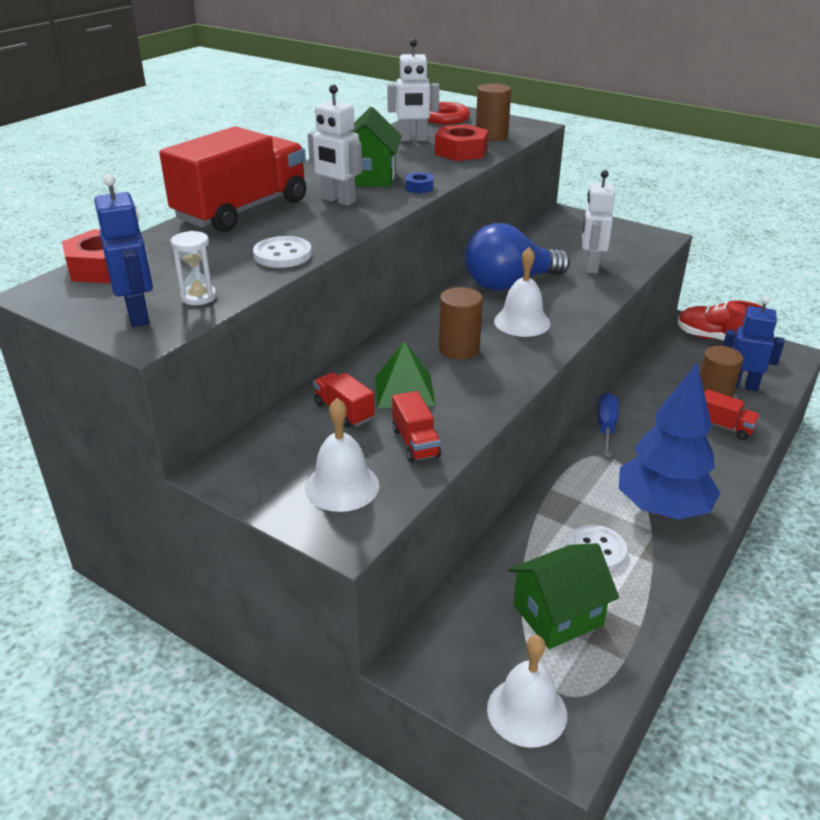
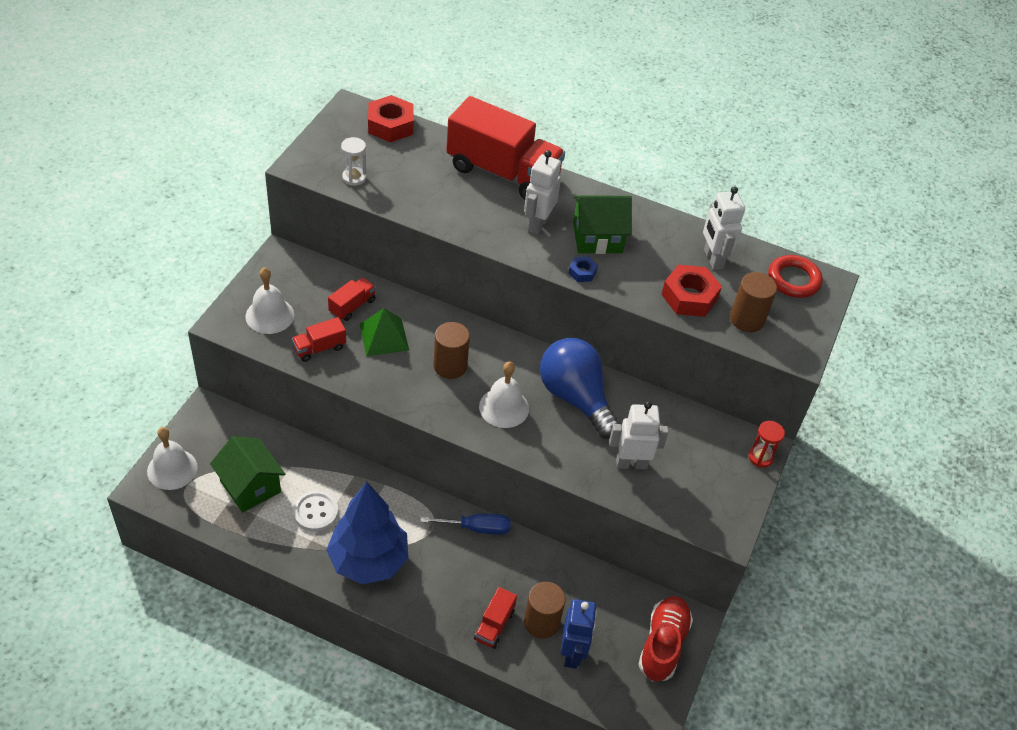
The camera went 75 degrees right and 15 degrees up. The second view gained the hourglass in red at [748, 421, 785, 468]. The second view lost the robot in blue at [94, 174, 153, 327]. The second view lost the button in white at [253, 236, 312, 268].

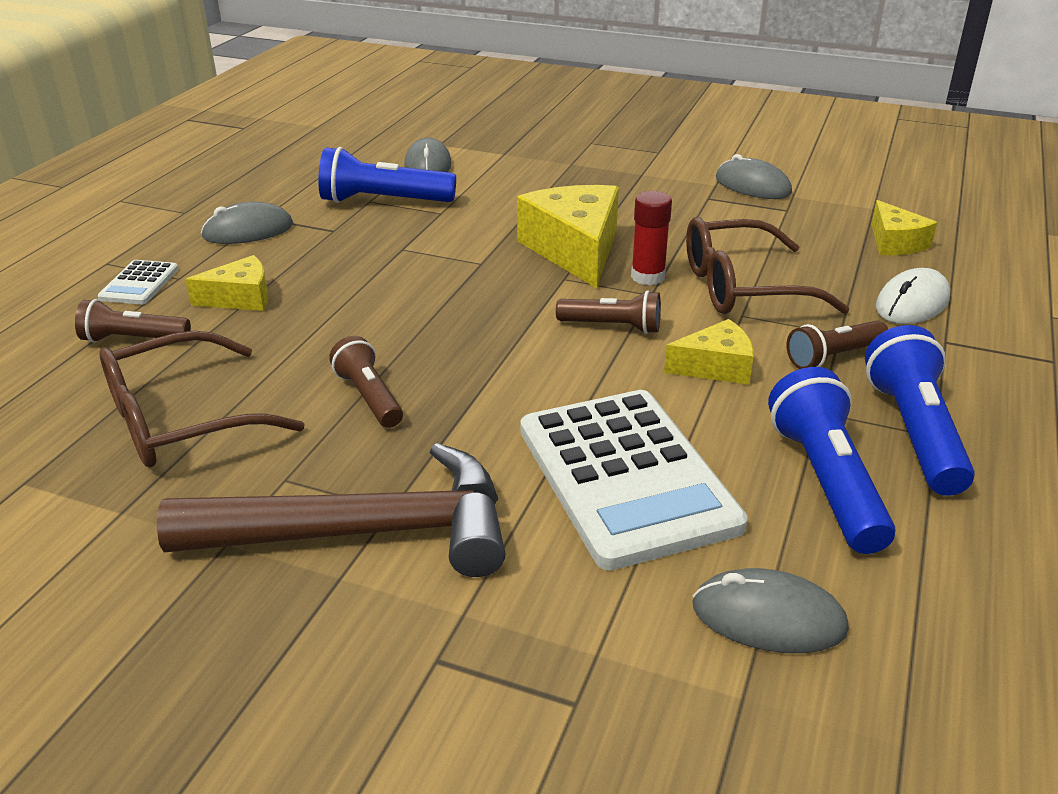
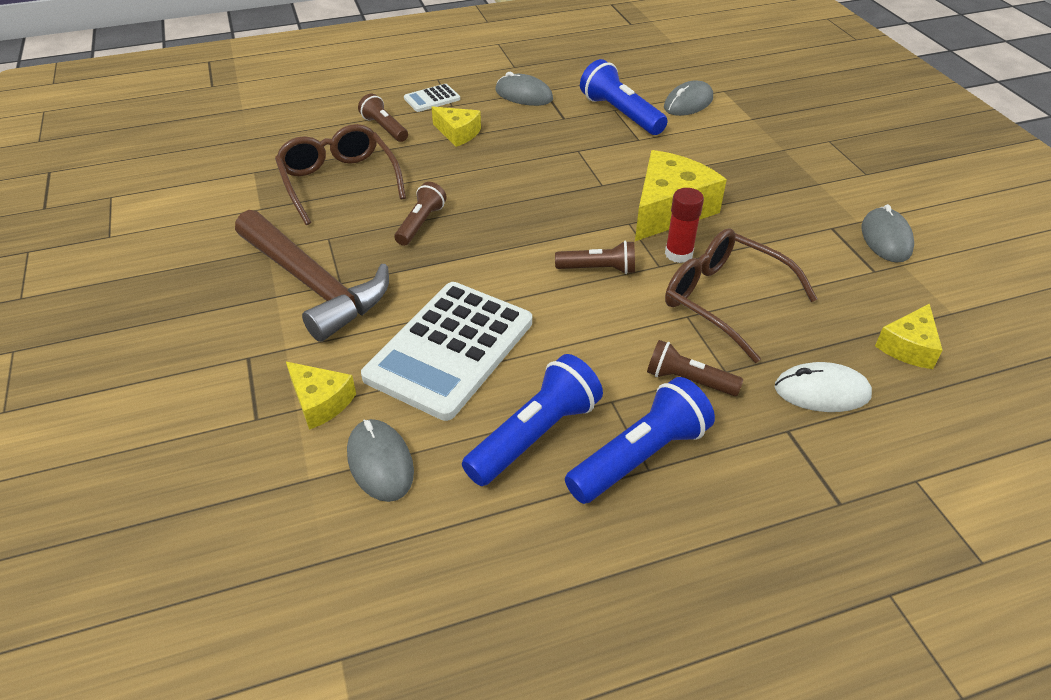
The camera went 50 degrees right and 10 degrees up. The glasses in brown at [99, 330, 305, 468] ended up facing another way, 45 degrees clockwise from before. The cheese in yellow ended up elsewhere, having gone from [664, 319, 754, 385] to [286, 362, 356, 430]. The flashlight in brown at [556, 290, 661, 334] ended up facing another way, 60 degrees counterclockwise from before.

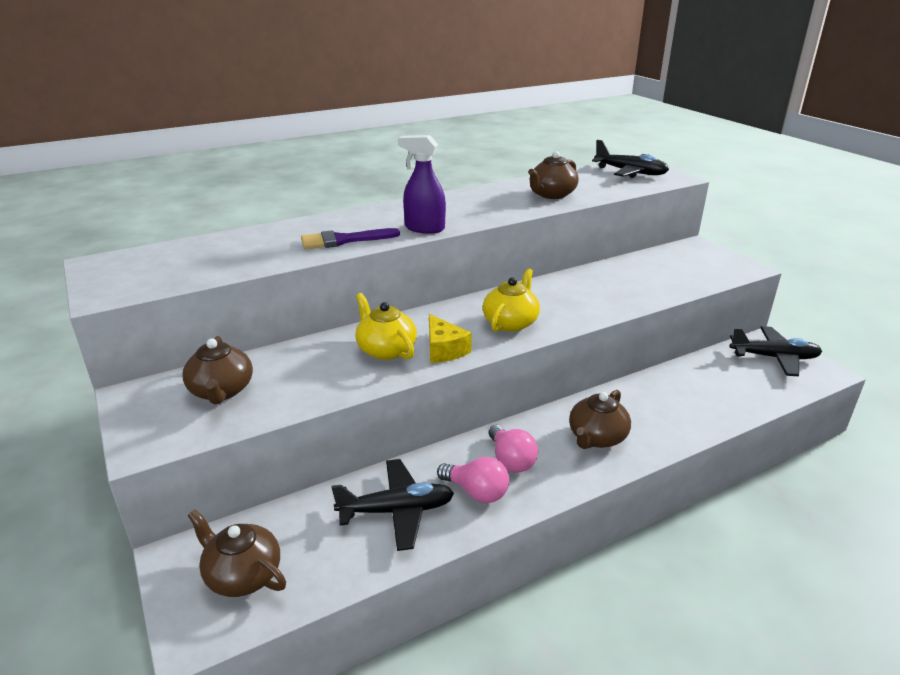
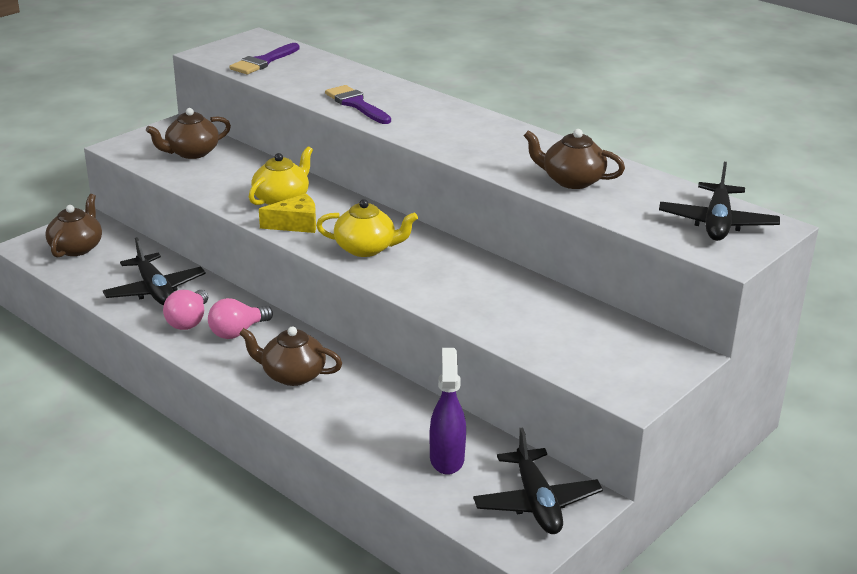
The camera went 70 degrees right and 0 degrees up. The second view gained the brush in purple at [229, 43, 300, 74]. The cheese in yellow at [429, 314, 472, 363] ended up facing another way, 150 degrees counterclockwise from before. The spray bottle in purple ended up elsewhere, having gone from [398, 135, 446, 234] to [430, 348, 466, 475].

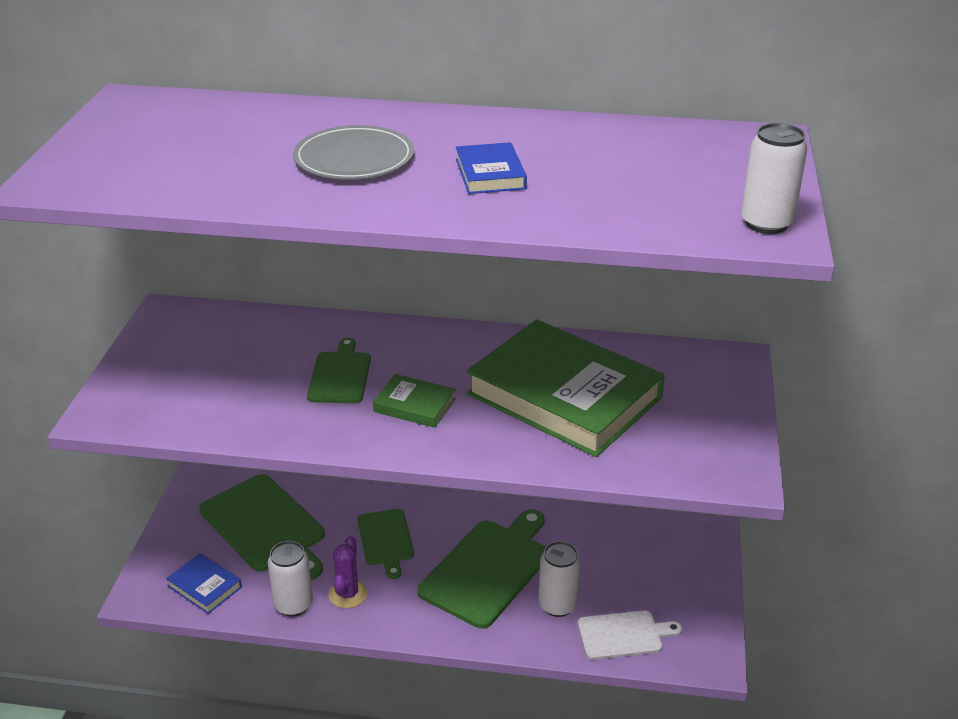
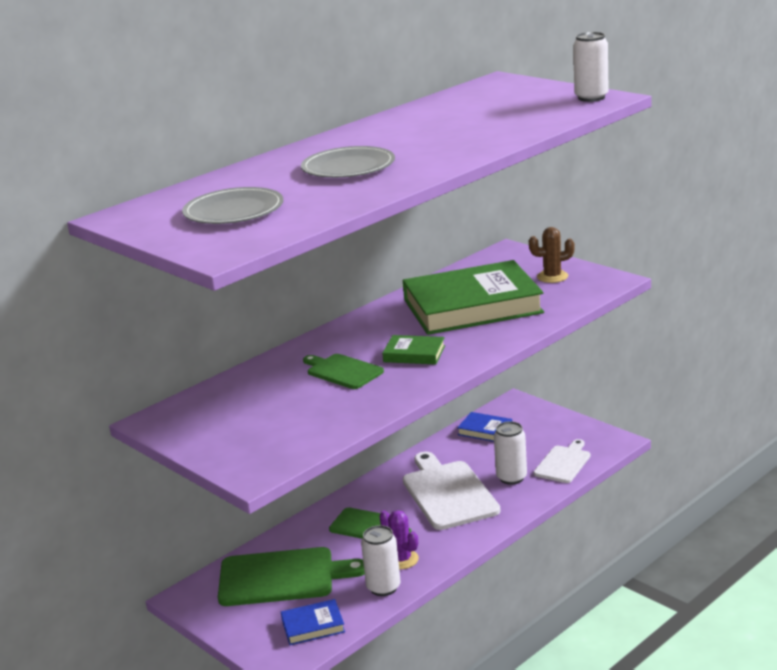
The camera went 50 degrees left and 10 degrees down. The second view gained the plate in grey at [182, 187, 283, 224]. The book in green at [373, 374, 456, 428] ended up facing another way, 45 degrees clockwise from before. What was the cutting board in green at [418, 509, 545, 629] turned into the cutting board in white at [403, 452, 500, 530]. The book in blue ended up elsewhere, having gone from [456, 142, 527, 194] to [457, 412, 512, 442]. The second view gained the cactus in brown at [529, 227, 575, 283].

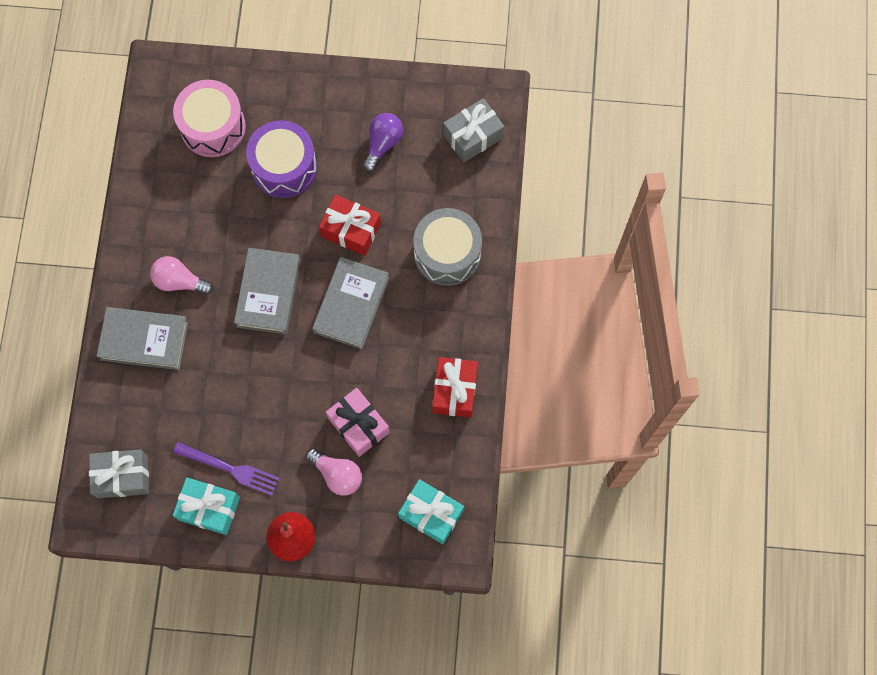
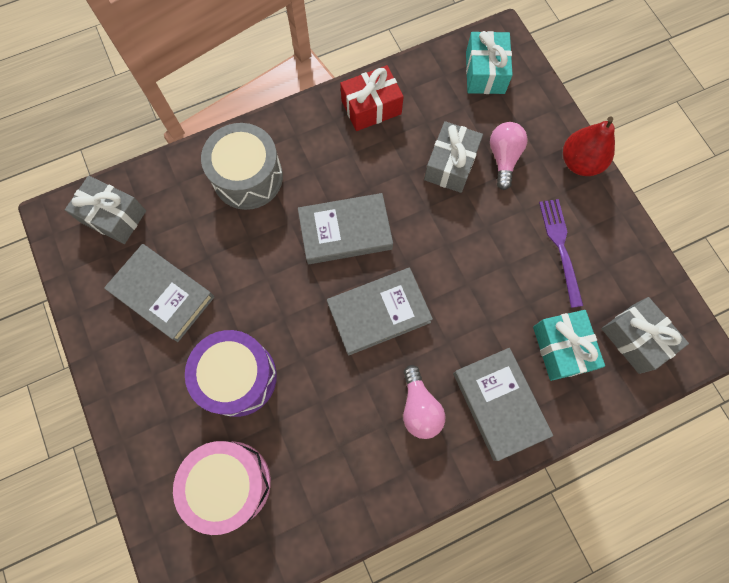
The camera went 120 degrees left and 0 degrees up. Where the light bulb in purple stood at [363, 113, 403, 172], the book in grey came to stand at [104, 244, 214, 342]. What was the gift in pink at [326, 388, 390, 457] turned into the gift in grey at [424, 121, 483, 193]. The gift in turquoise ended up elsewhere, having gone from [173, 478, 240, 535] to [533, 310, 605, 381]. The second view lost the gift in red at [319, 195, 381, 256].

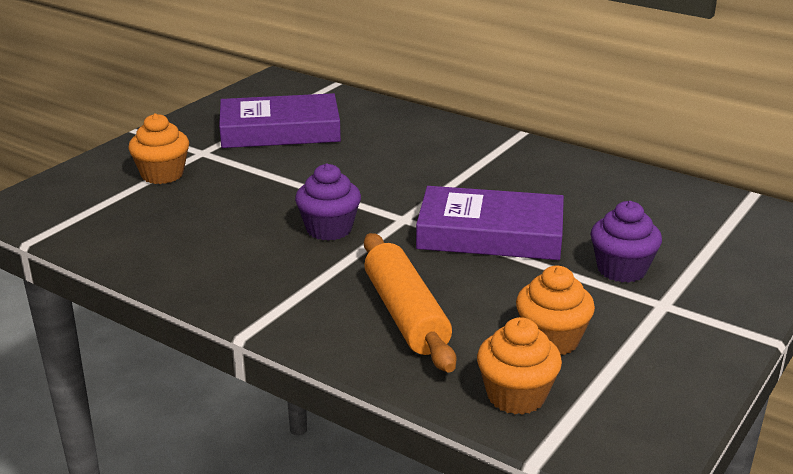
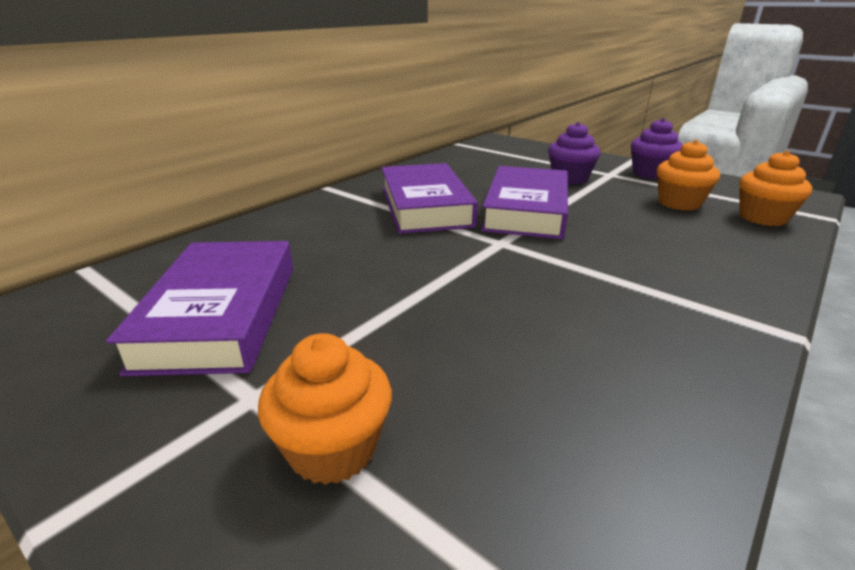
The camera went 85 degrees left and 0 degrees up. The second view gained the book in purple at [382, 163, 478, 234]. The cupcake in purple ended up elsewhere, having gone from [295, 163, 361, 241] to [631, 118, 683, 179]. The second view lost the rolling pin in orange at [364, 233, 456, 372].

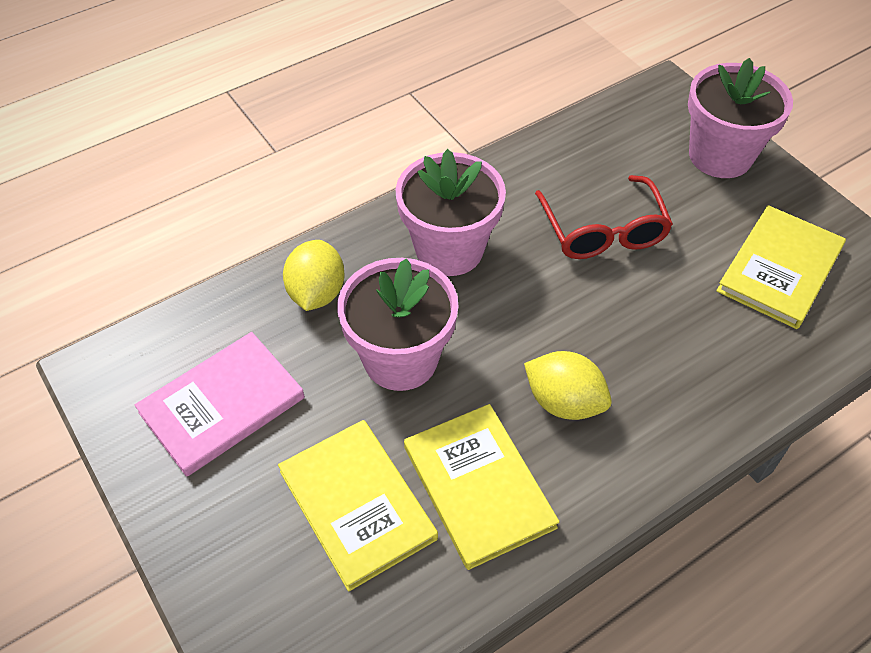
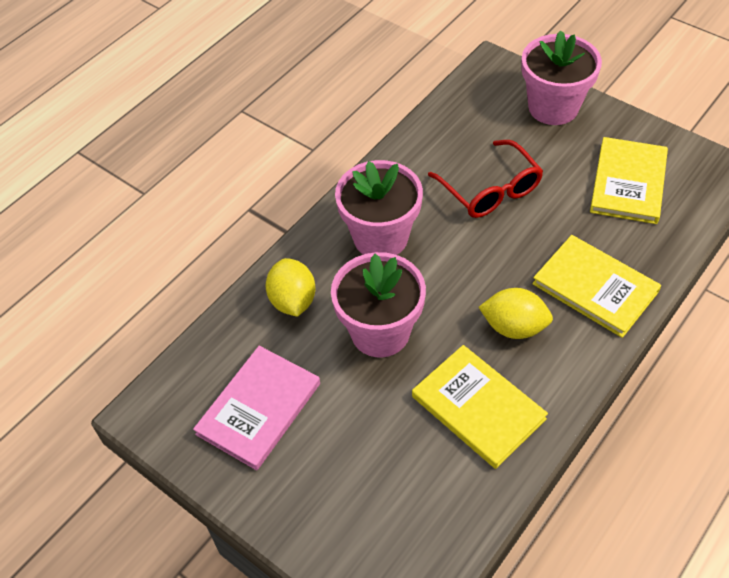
The camera went 15 degrees left and 0 degrees up. The book in yellow ended up elsewhere, having gone from [278, 420, 438, 591] to [532, 235, 661, 338].

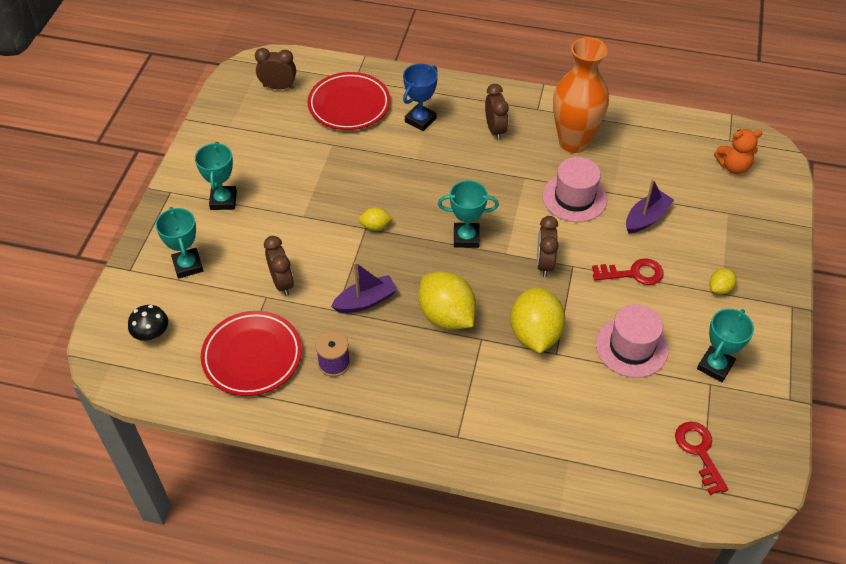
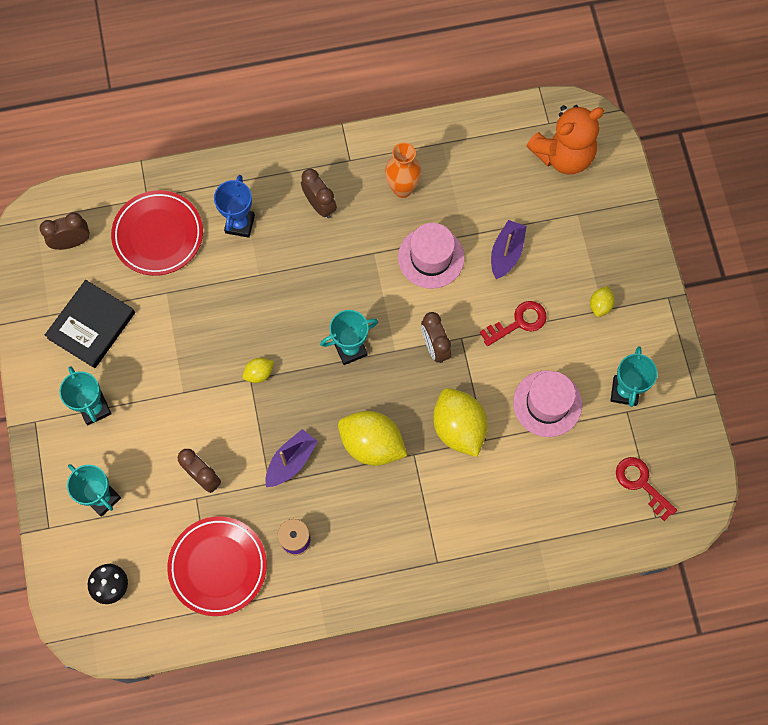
The camera went 25 degrees left and 20 degrees up. The second view gained the book in black at [45, 280, 135, 368]. The size of the vase in orange at [553, 37, 609, 153] changed by a factor of 0.63. The size of the teddy bear in orange at [714, 129, 762, 174] changed by a factor of 1.67.

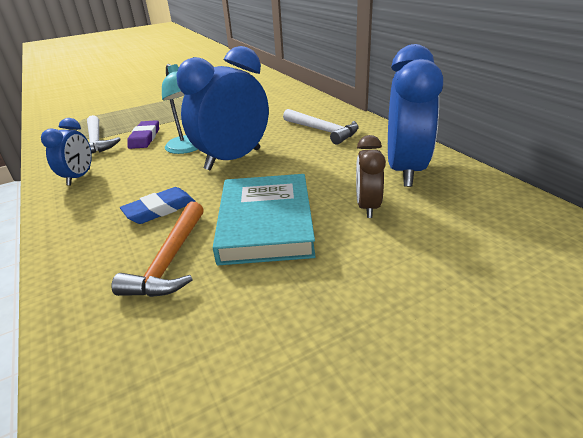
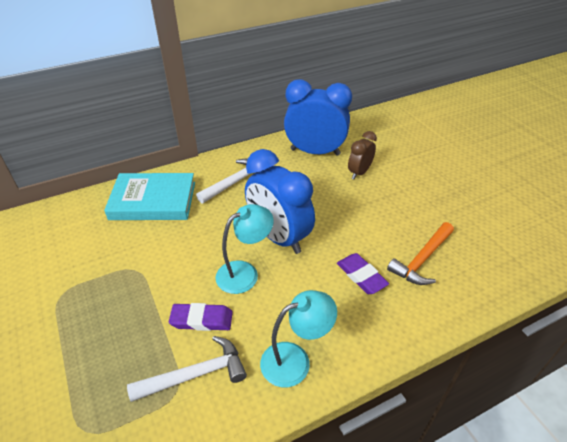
The camera went 90 degrees left and 10 degrees up. The book in turquoise ended up elsewhere, having gone from [213, 174, 316, 265] to [104, 173, 195, 220]. Where the clock in blue stood at [41, 118, 92, 185], the lamp in turquoise came to stand at [260, 290, 337, 387]. What was the eraser in blue at [120, 187, 196, 224] turned into the eraser in purple at [337, 253, 389, 294]. The clock in brown at [356, 135, 386, 218] ended up facing another way, 120 degrees clockwise from before. The hammer in orange at [111, 202, 204, 297] ended up facing another way, 120 degrees clockwise from before.

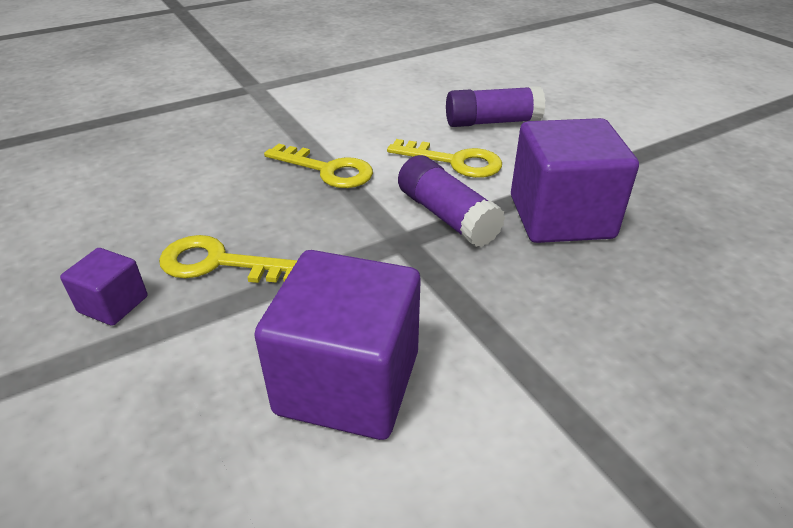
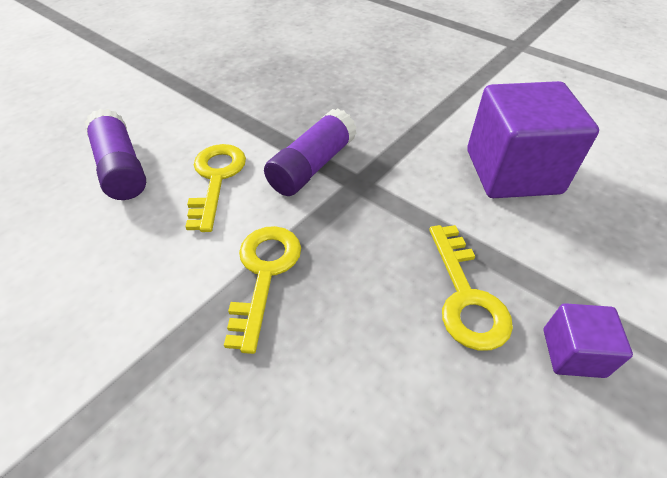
The camera went 110 degrees left and 10 degrees up. The second view lost the cube in purple at [511, 118, 639, 243].

